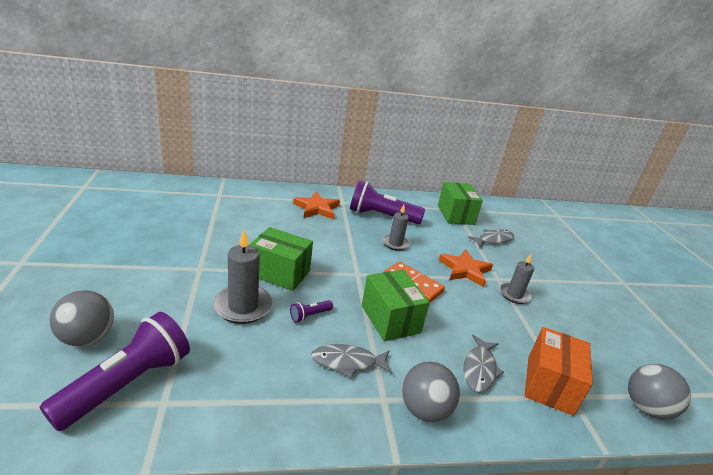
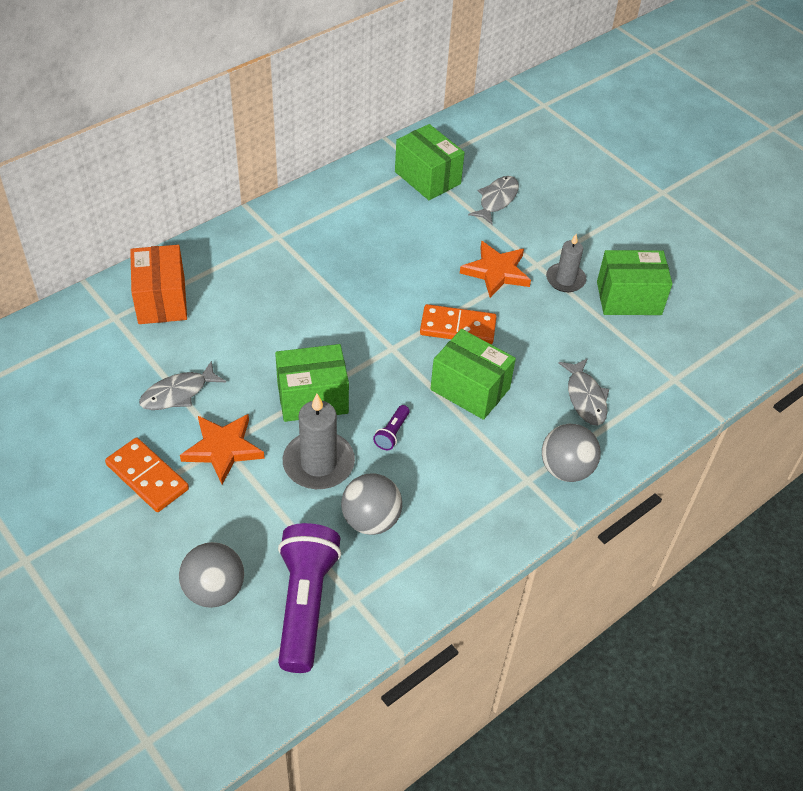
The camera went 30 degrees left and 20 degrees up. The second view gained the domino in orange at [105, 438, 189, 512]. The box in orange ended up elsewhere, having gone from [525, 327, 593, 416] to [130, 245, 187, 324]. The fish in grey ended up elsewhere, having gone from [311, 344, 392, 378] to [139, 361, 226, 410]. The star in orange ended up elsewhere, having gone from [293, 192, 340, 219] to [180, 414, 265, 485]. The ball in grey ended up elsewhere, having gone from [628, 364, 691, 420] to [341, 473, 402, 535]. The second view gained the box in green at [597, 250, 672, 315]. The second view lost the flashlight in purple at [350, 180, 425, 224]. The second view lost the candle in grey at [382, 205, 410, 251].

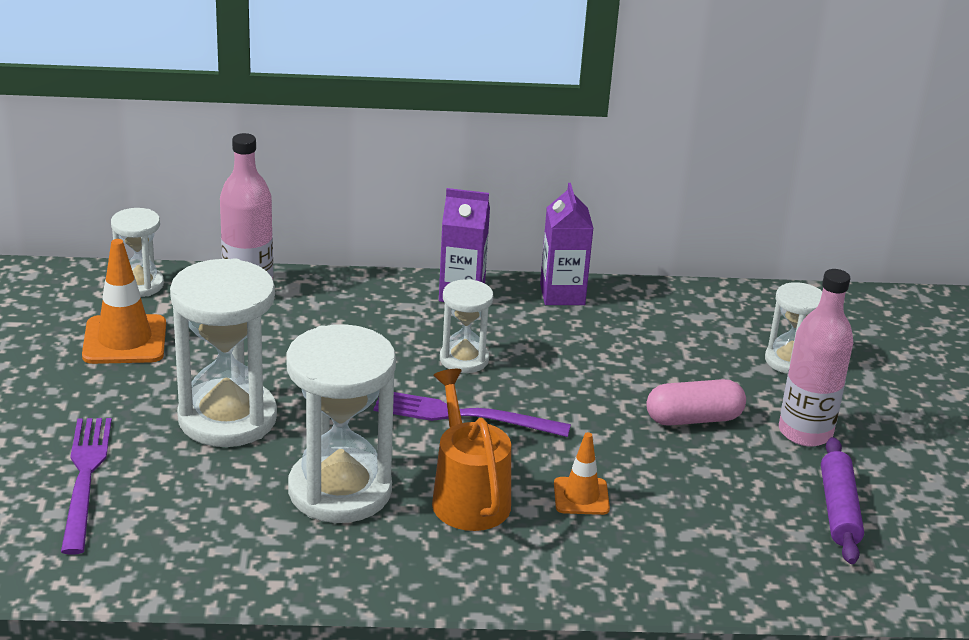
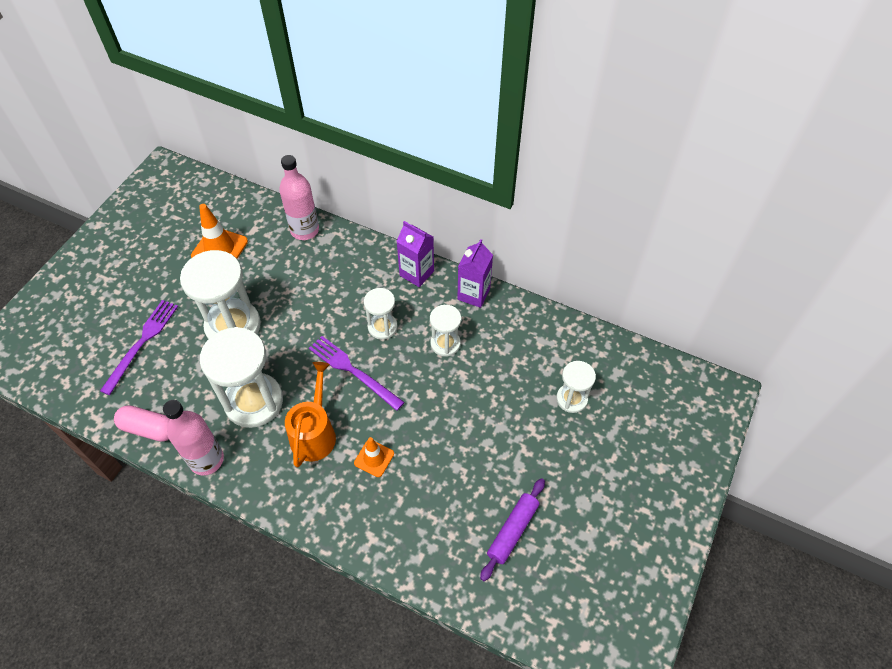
The camera went 30 degrees right and 25 degrees up. The capsule in pink ended up elsewhere, having gone from [646, 379, 746, 426] to [114, 405, 170, 442]. The bottle in pink ended up elsewhere, having gone from [779, 269, 853, 447] to [163, 400, 224, 475]. The hourglass in white ended up elsewhere, having gone from [111, 208, 164, 297] to [430, 305, 461, 357].

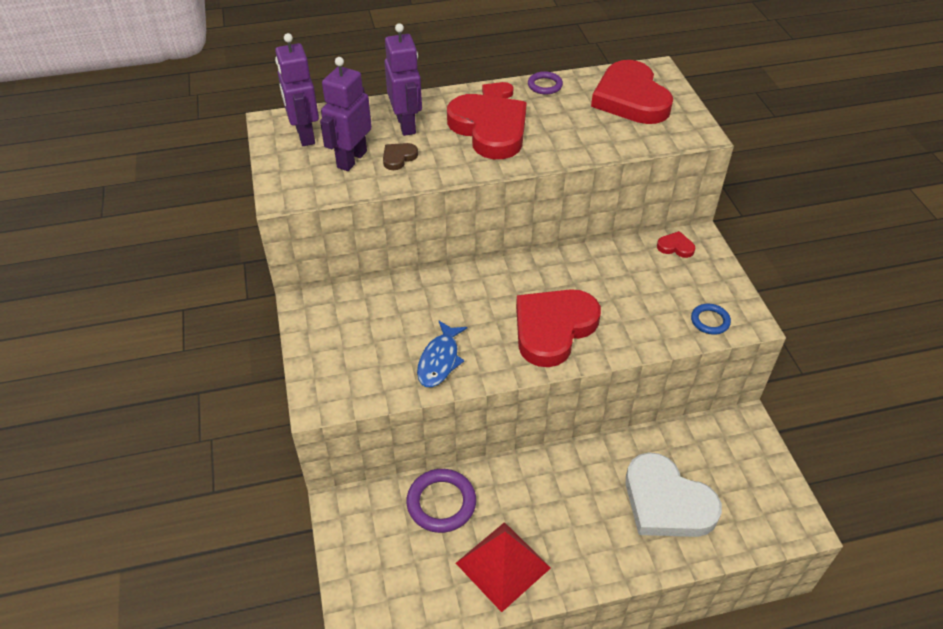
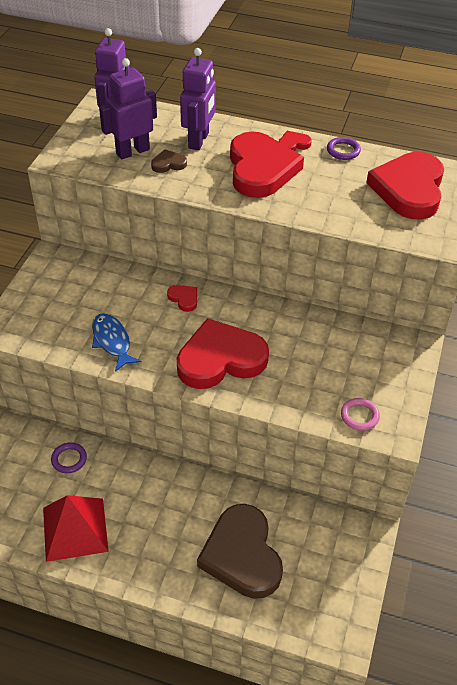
The camera went 30 degrees right and 0 degrees up. The size of the ring in purple at [406, 469, 476, 533] changed by a factor of 0.57. The fish in blue at [417, 321, 467, 387] ended up facing another way, 105 degrees clockwise from before. The heart in red ended up elsewhere, having gone from [657, 231, 695, 258] to [167, 285, 197, 312]. What was the heart in white at [626, 453, 722, 537] turned into the heart in brown at [197, 504, 283, 599]. What was the ring in blue at [691, 304, 731, 335] turned into the ring in pink at [341, 398, 380, 431].

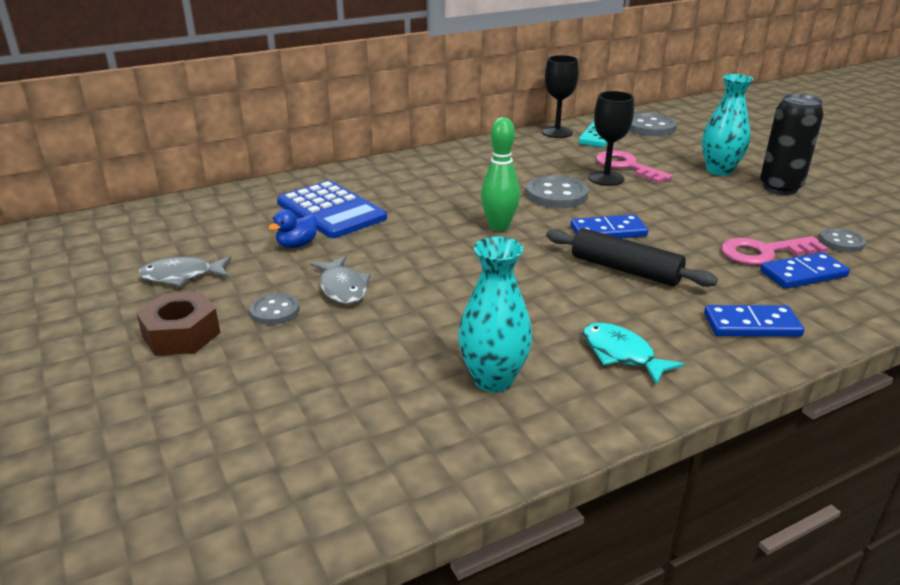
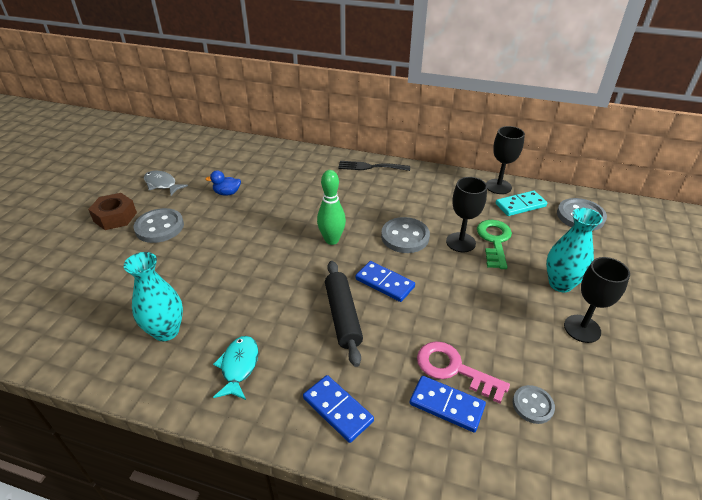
The camera went 45 degrees right and 10 degrees up. The size of the button in grey at [250, 293, 300, 325] changed by a factor of 1.67. The second view gained the fork in black at [338, 161, 410, 171]. What was the key in pink at [596, 150, 673, 184] turned into the key in green at [477, 220, 512, 269]. Where the can in black stood at [760, 94, 824, 195], the goblet in black came to stand at [564, 257, 630, 343]. The second view lost the calculator in blue at [277, 180, 387, 238]. The second view lost the fish in grey at [310, 256, 371, 304].

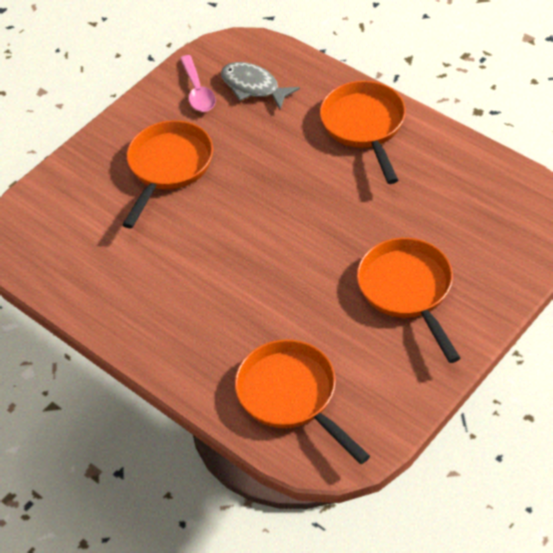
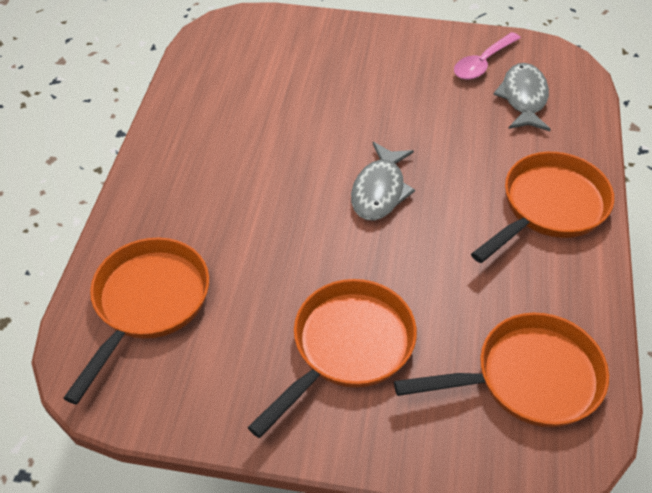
The camera went 55 degrees right and 0 degrees up. The second view gained the fish in grey at [351, 142, 415, 220]. The pan in orange ended up elsewhere, having gone from [122, 120, 213, 229] to [394, 313, 609, 427].

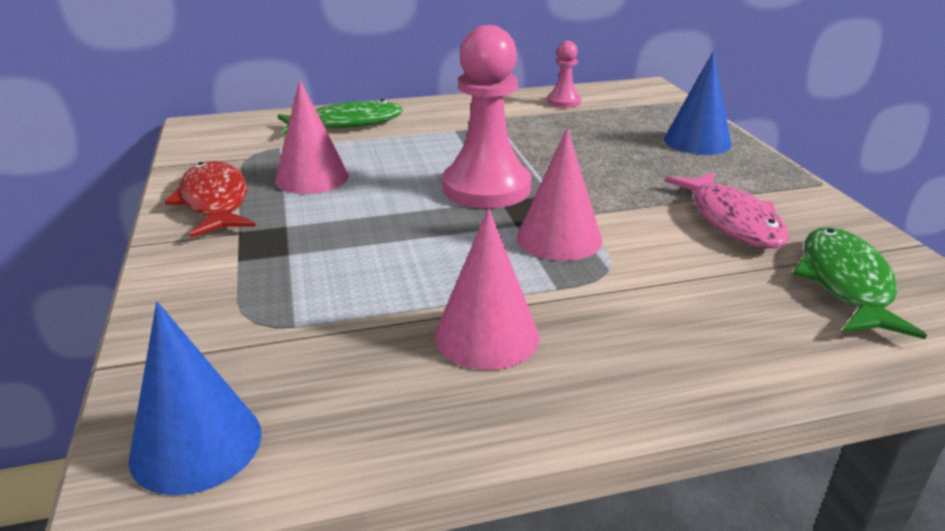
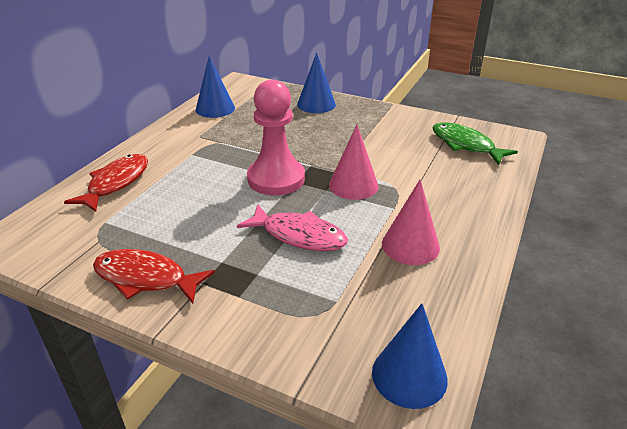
The camera went 50 degrees left and 5 degrees up. What was the fish in green at [278, 99, 403, 134] turned into the fish in red at [64, 154, 148, 212]. Where the pawn in pink stood at [547, 41, 581, 108], the cone in blue came to stand at [195, 57, 235, 118]. The fish in pink ended up elsewhere, having gone from [665, 172, 789, 248] to [237, 204, 348, 251]. The second view lost the cone in pink at [275, 79, 349, 194].

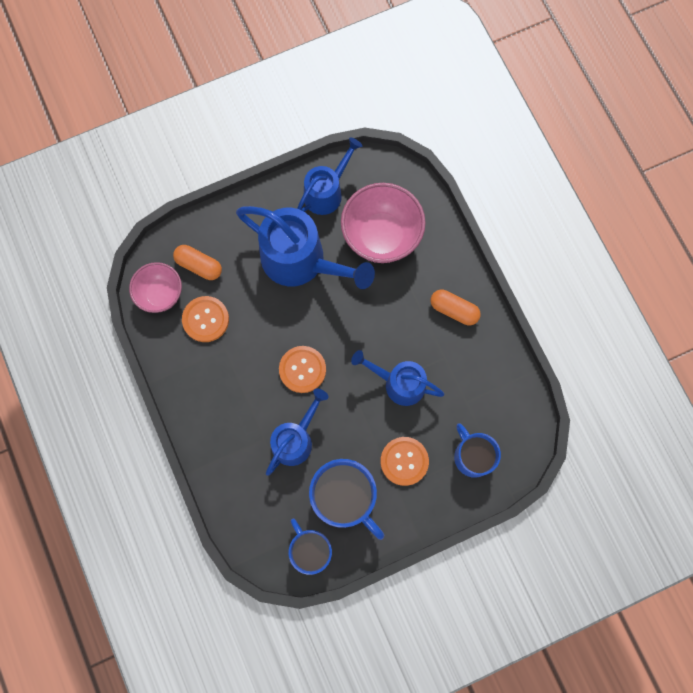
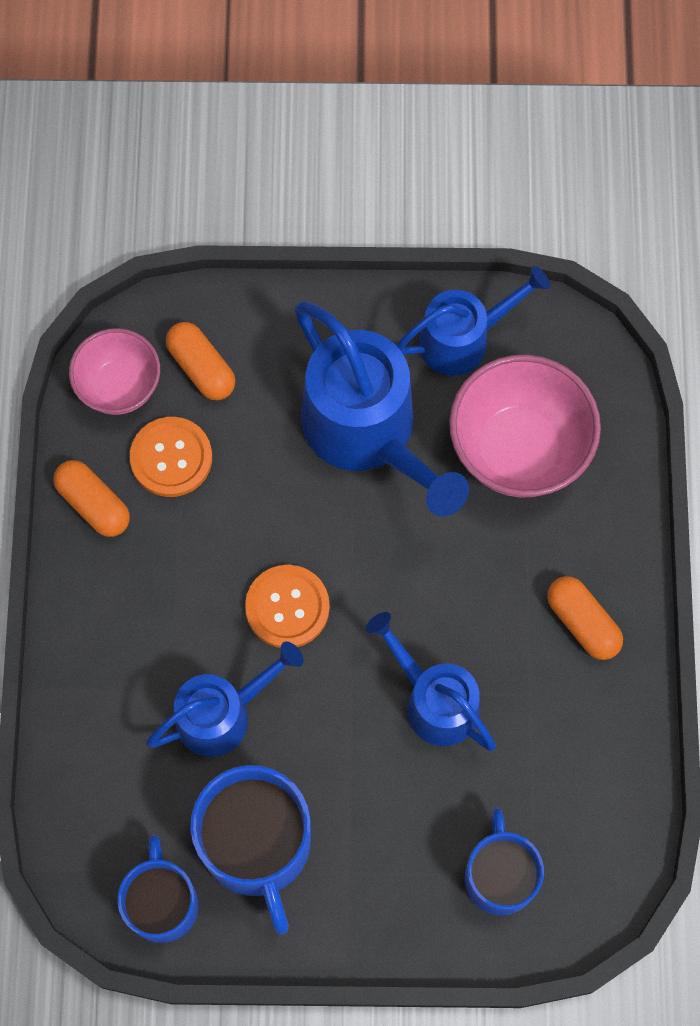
The camera went 25 degrees right and 5 degrees down. The second view gained the capsule in orange at [53, 460, 130, 537]. The second view lost the button in orange at [380, 437, 429, 486].

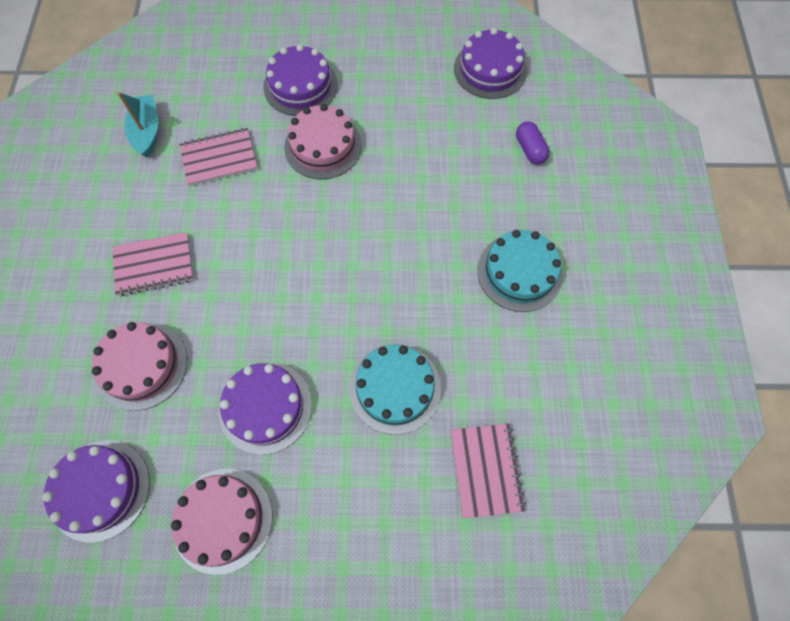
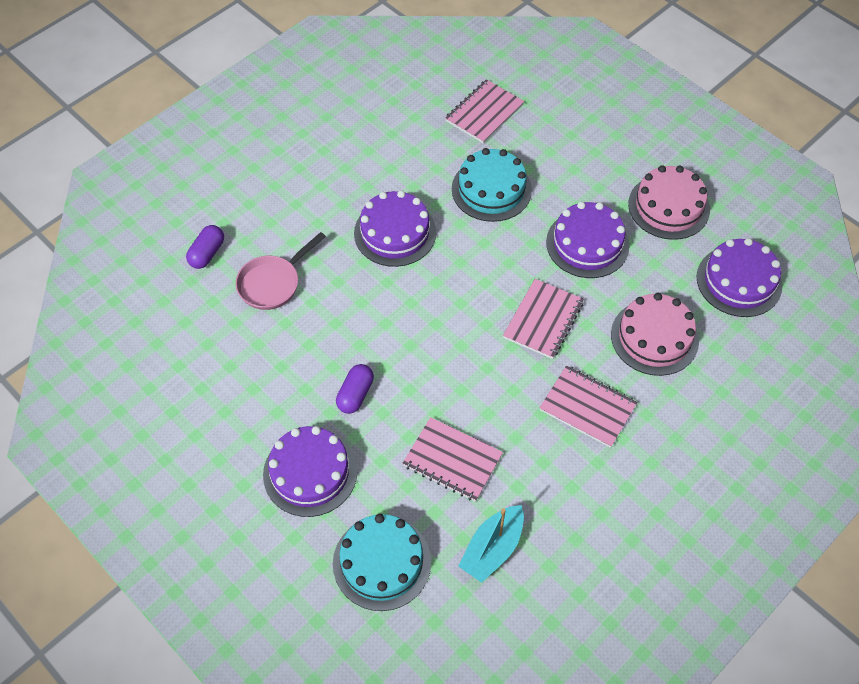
The camera went 135 degrees left and 10 degrees down. The second view gained the pan in pink at [235, 232, 326, 310]. The cake in turquoise ended up elsewhere, having gone from [477, 230, 563, 312] to [333, 514, 431, 611]. Where the cake in pink stood at [284, 104, 362, 179], the capsule in purple came to stand at [336, 364, 374, 414]. The cake in purple ended up elsewhere, having gone from [454, 28, 527, 99] to [354, 190, 436, 267]. The second view gained the notebook in pink at [503, 279, 584, 359].

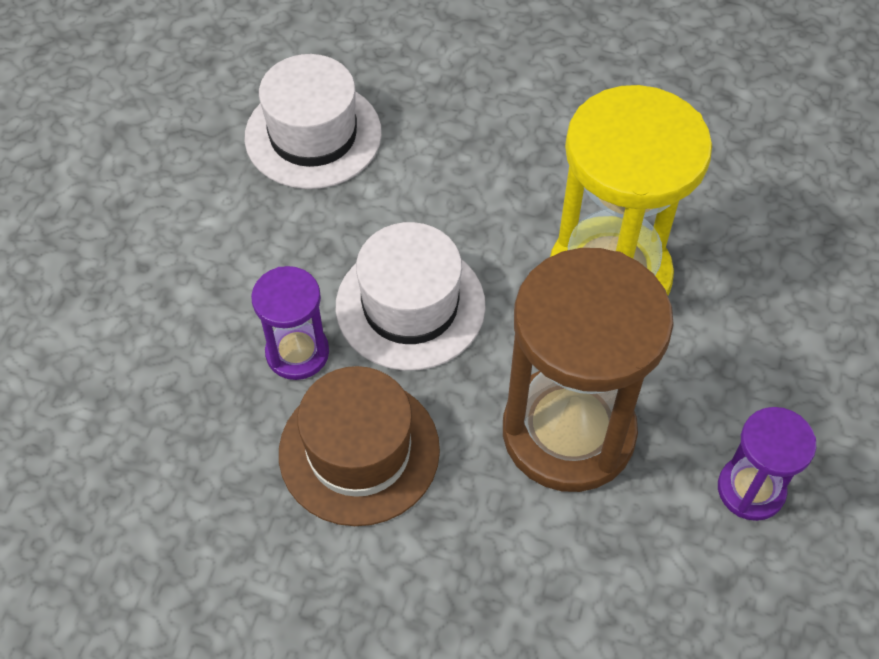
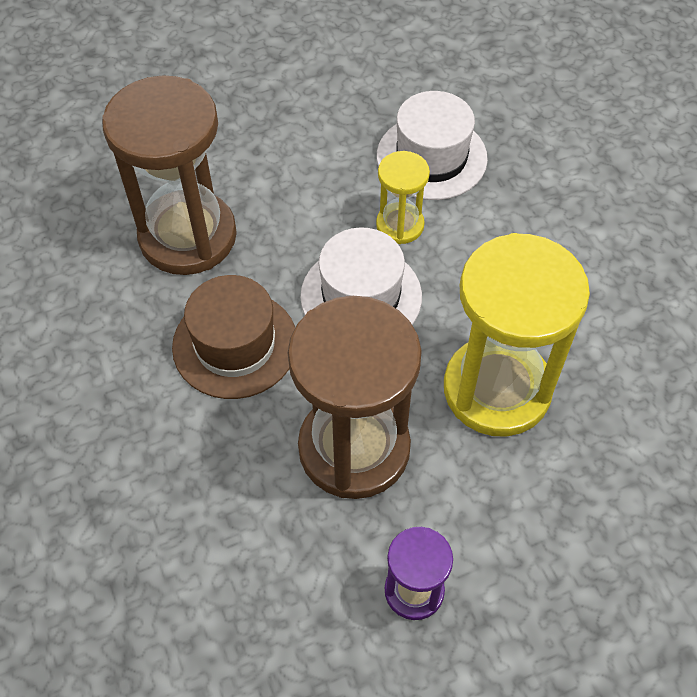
The camera went 50 degrees right and 0 degrees up. The second view gained the hourglass in brown at [102, 75, 237, 275]. The second view gained the hourglass in yellow at [376, 151, 430, 244]. The second view lost the hourglass in purple at [251, 266, 329, 380].

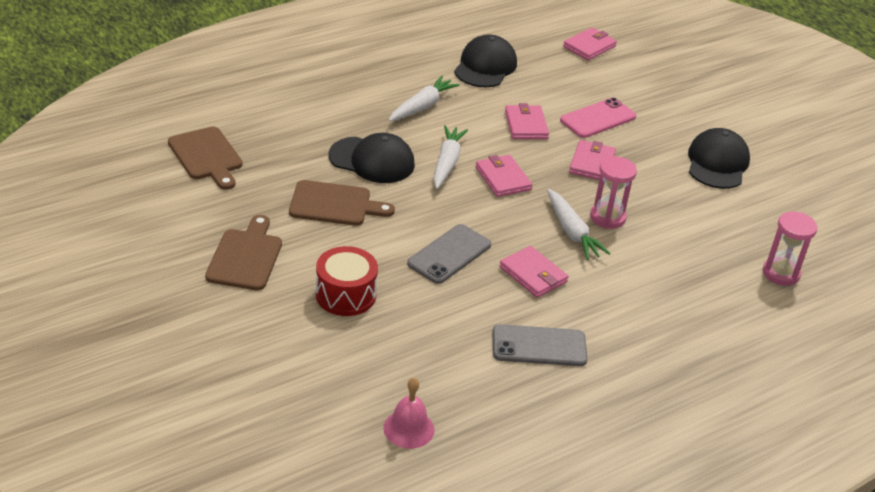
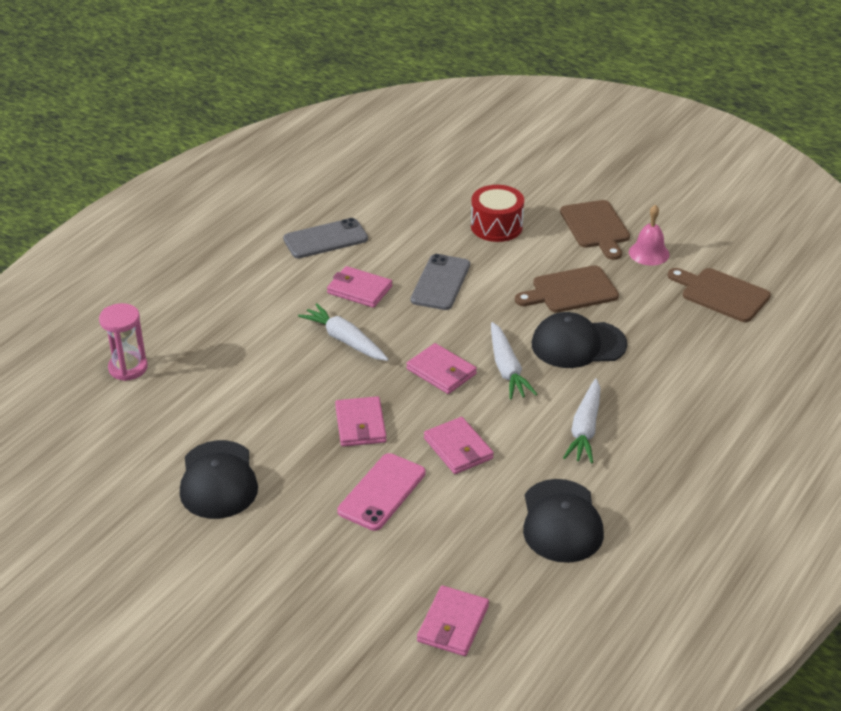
The camera went 160 degrees right and 0 degrees up. The bell in pink ended up elsewhere, having gone from [383, 378, 435, 449] to [629, 205, 669, 266]. The second view lost the hourglass in pink at [590, 156, 637, 229].

